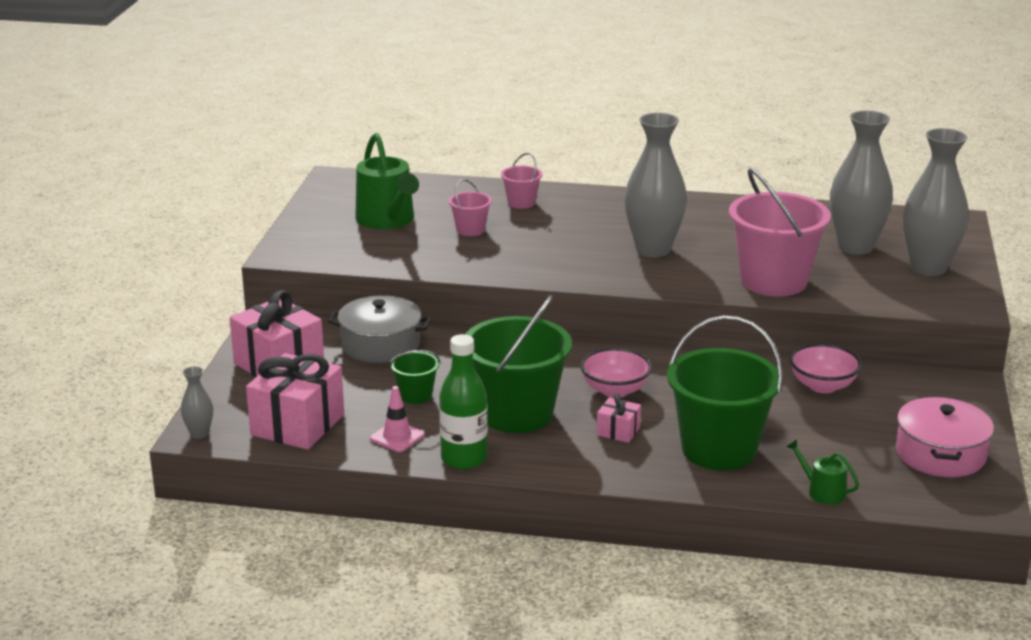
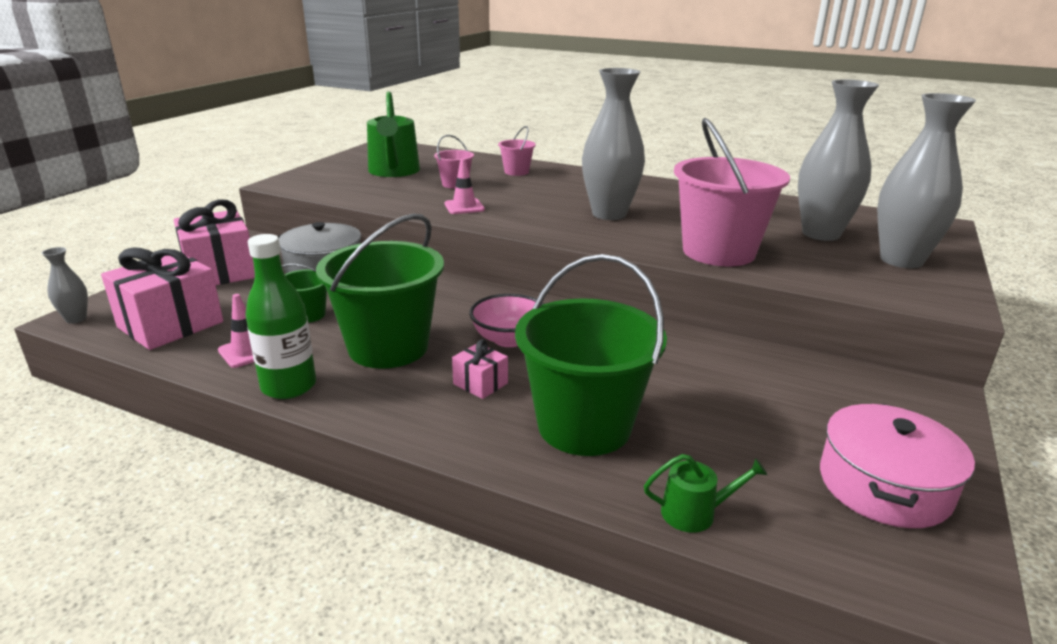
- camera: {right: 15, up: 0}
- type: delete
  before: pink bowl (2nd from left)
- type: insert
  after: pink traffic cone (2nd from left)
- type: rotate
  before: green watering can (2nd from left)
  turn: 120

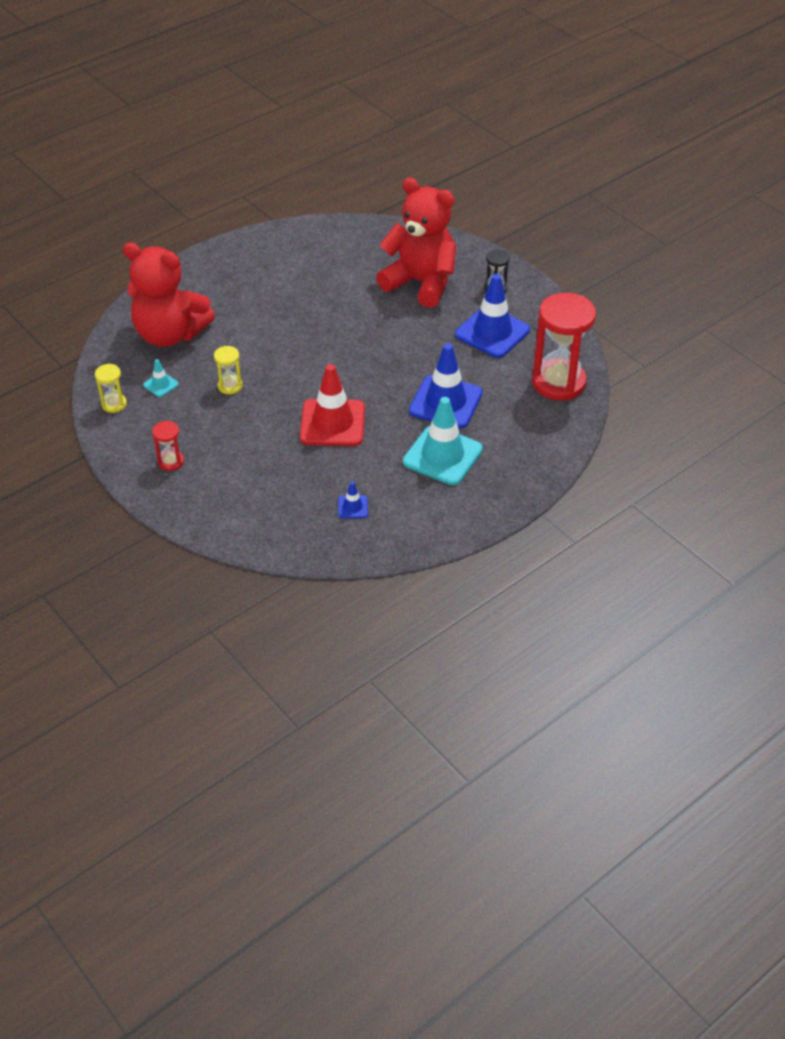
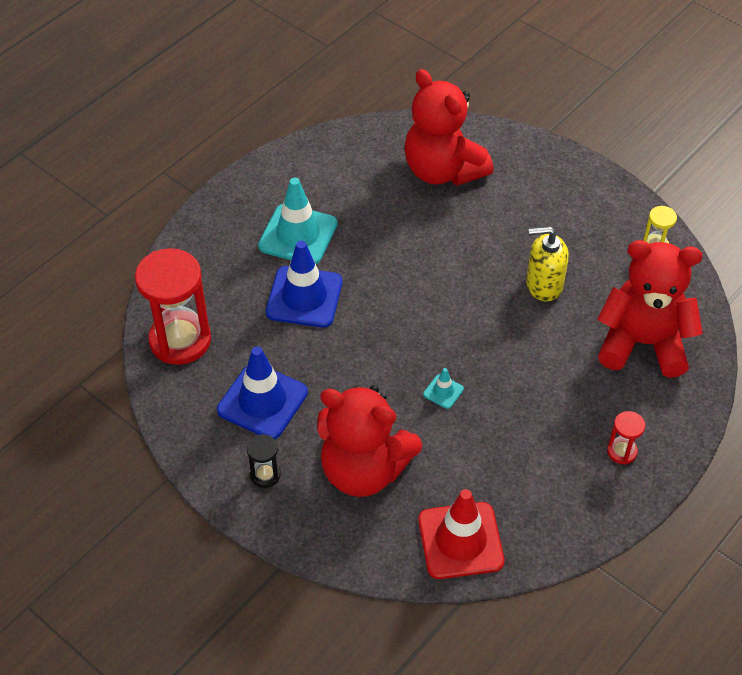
- camera: {right: 170, up: 5}
- type: delete
  before: blue traffic cone (1st from left)
- type: insert
  after: red teddy bear (2nd from left)
- type: move
  before: turquoise traffic cone (1st from left in the first image)
  after: turquoise traffic cone (2nd from left)
- type: move
  before: red hourglass (1st from left in the first image)
  after: red hourglass (2nd from left)
- type: move
  before: red traffic cone
- type: replace
  before: yellow hourglass (2nd from left)
  after: yellow soap dispenser

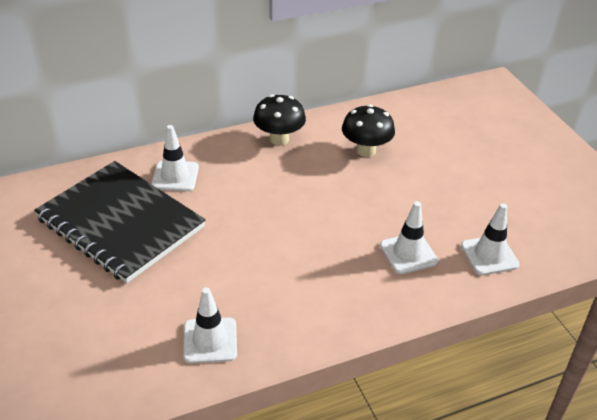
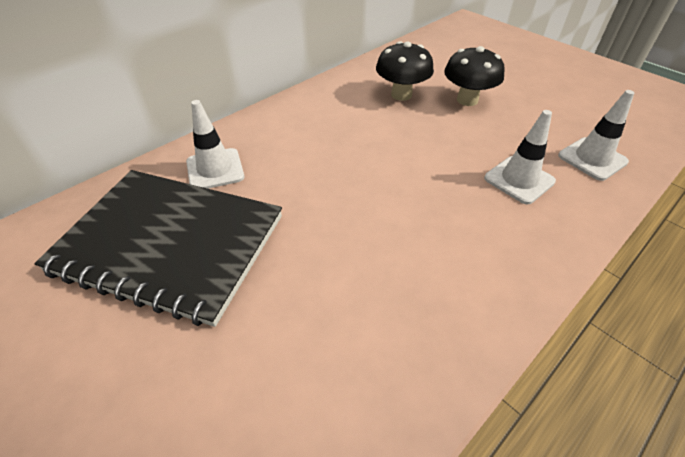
- camera: {right: -20, up: 5}
- type: delete
  before: white traffic cone (2nd from left)
- type: move
  before: black mushroom (1st from left in the first image)
  after: black mushroom (2nd from left)

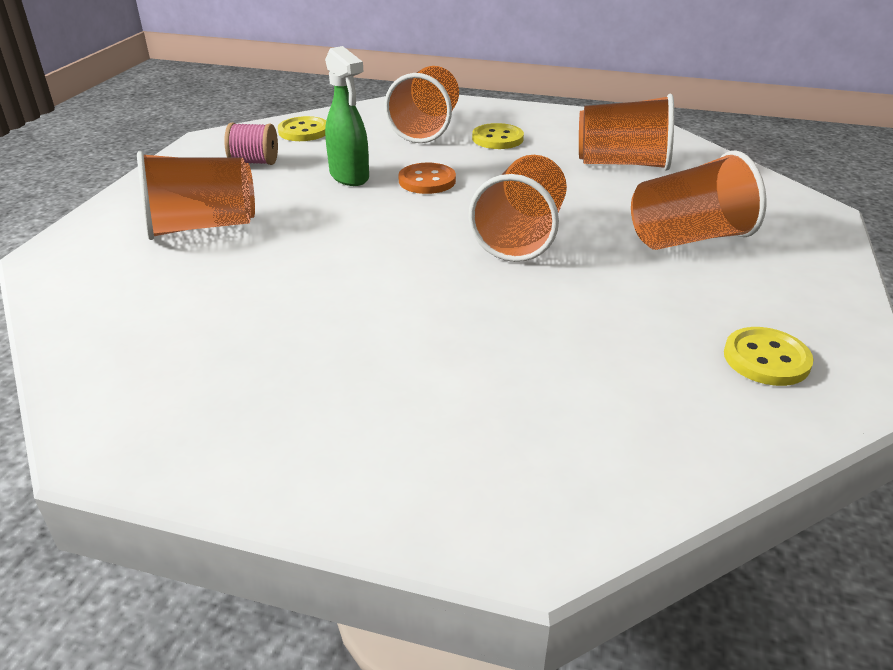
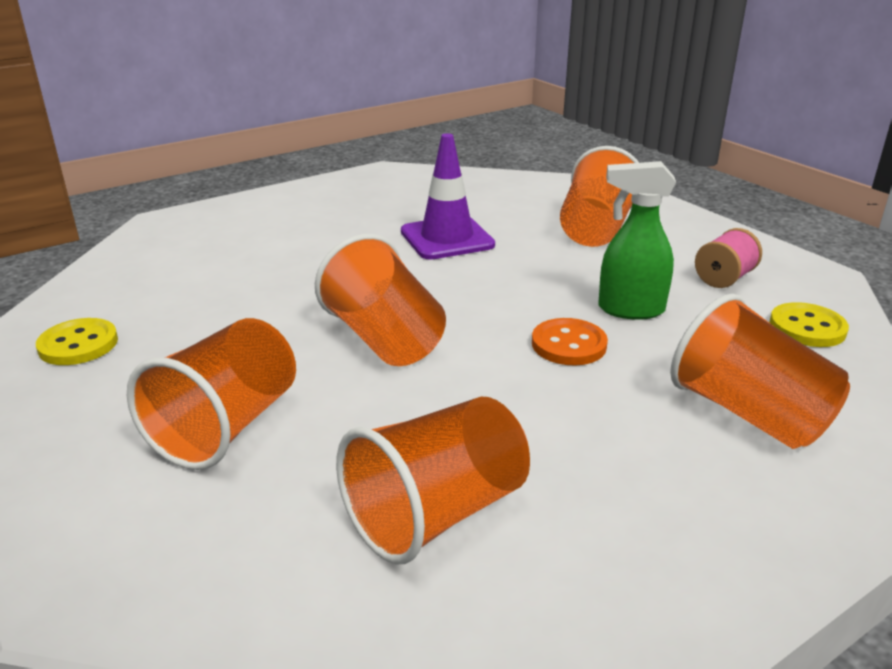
- camera: {right: 130, up: -5}
- type: delete
  before: yellow button (2nd from left)
- type: insert
  after: purple traffic cone

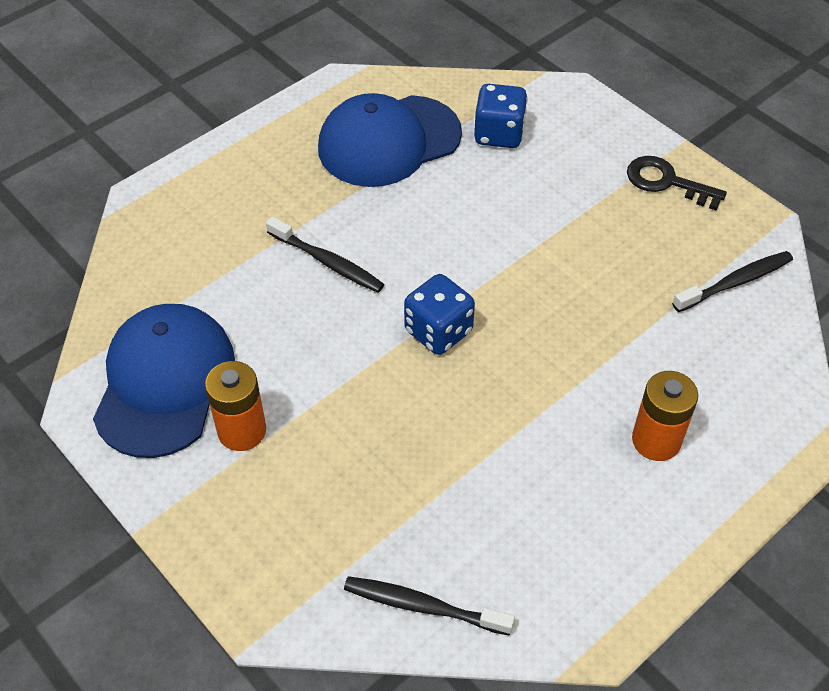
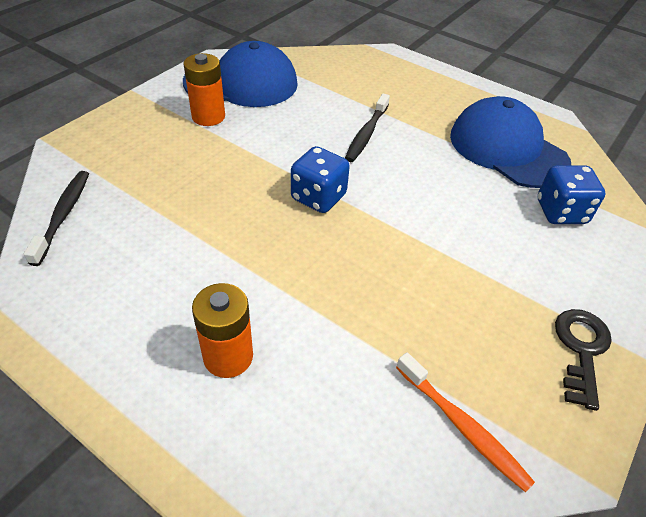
- camera: {right: 75, up: -5}
- type: recolor
  before: black toothbrush (3rd from left)
  after: orange toothbrush

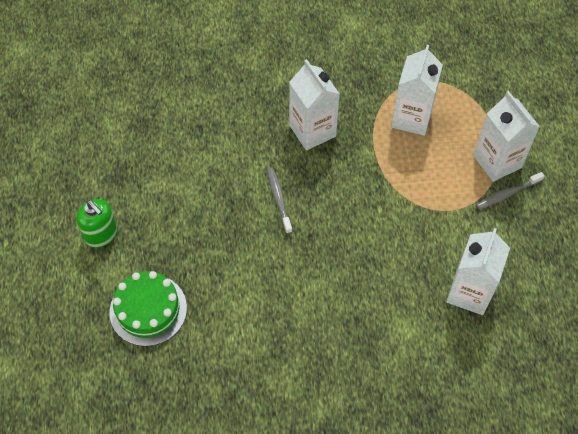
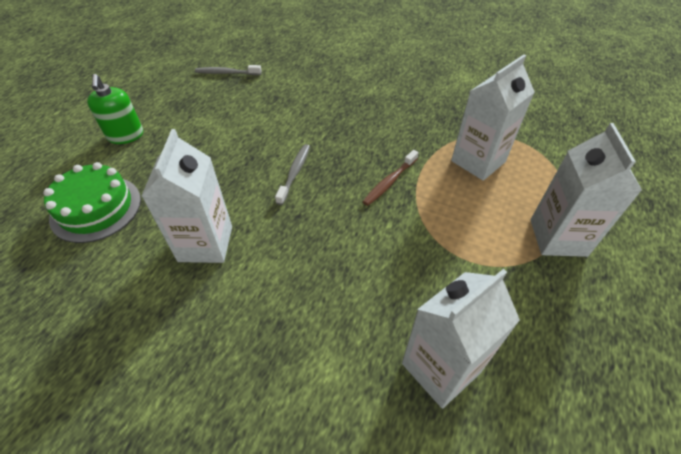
- camera: {right: 30, up: -10}
- type: insert
  after: brown toothbrush
- type: move
  before: white carton (1st from left)
- type: move
  before: grey toothbrush (2nd from left in the first image)
  after: grey toothbrush (1st from left)

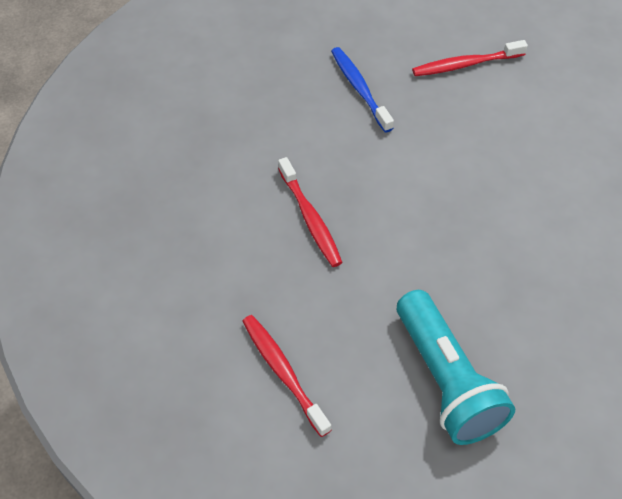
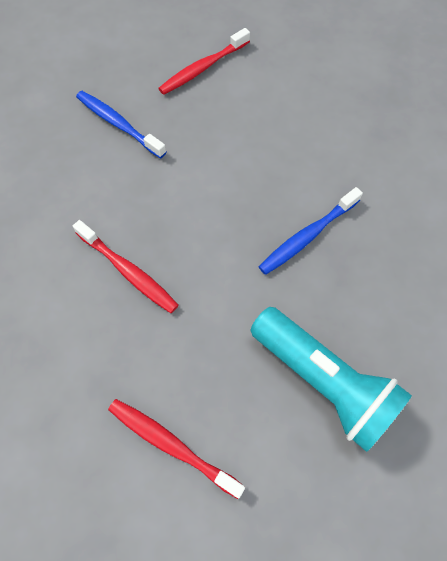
- camera: {right: -25, up: 10}
- type: insert
  after: blue toothbrush (2nd from left)

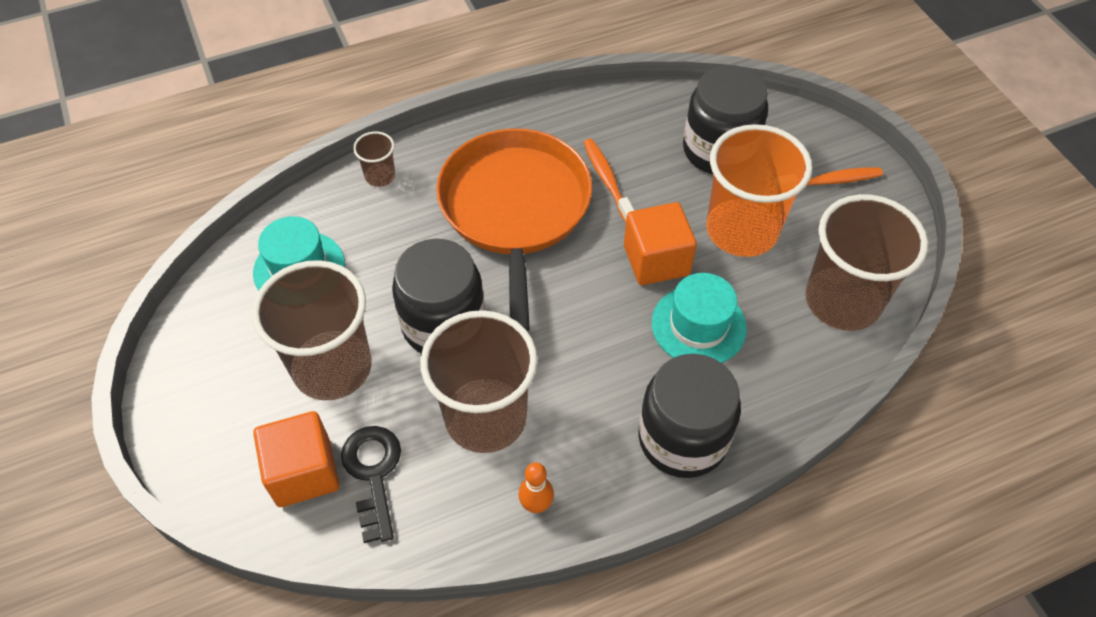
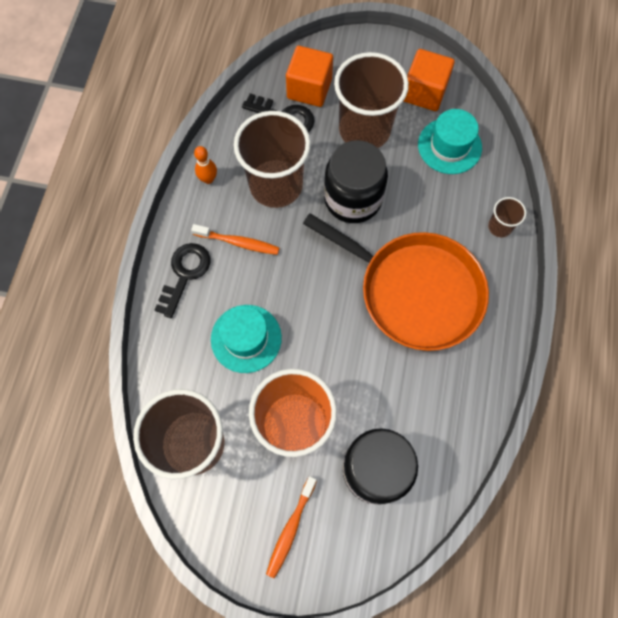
- camera: {right: 125, up: 15}
- type: move
  before: orange toothbrush (1st from left)
- type: move
  before: orange cube (2nd from left)
- type: replace
  before: black jar (2nd from left)
  after: black key (1st from left)

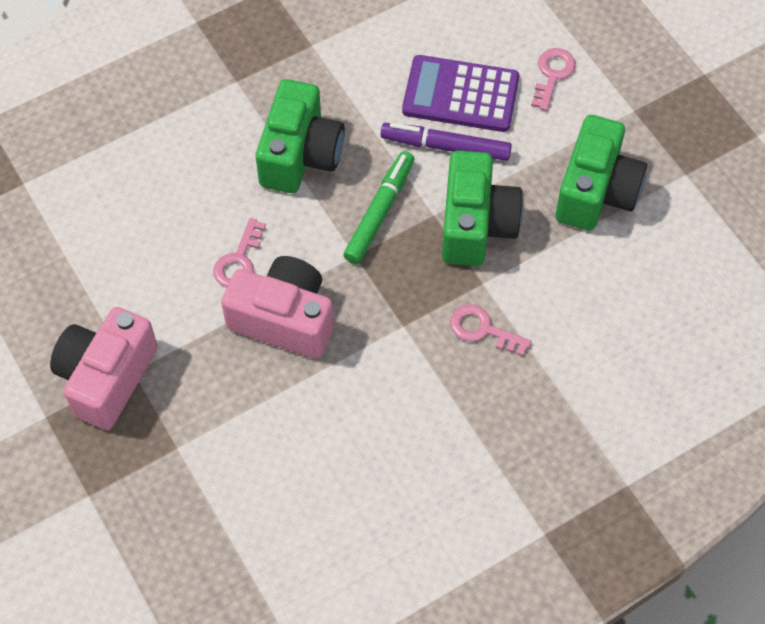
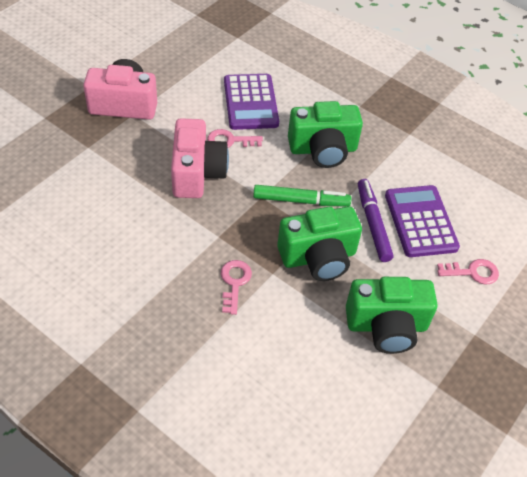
- camera: {right: 65, up: -10}
- type: insert
  after: purple calculator (1st from left)

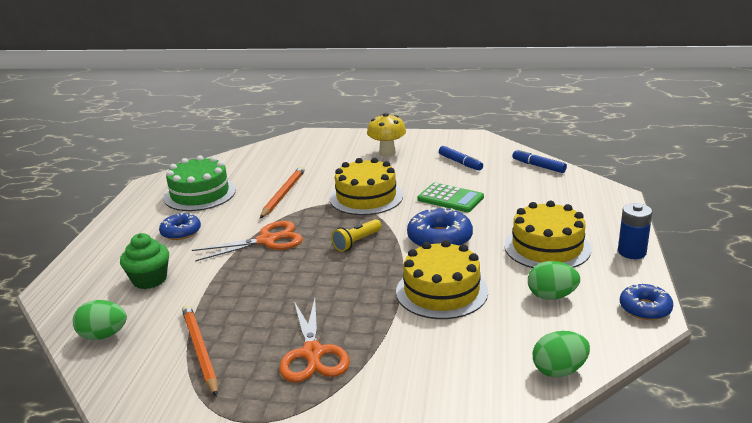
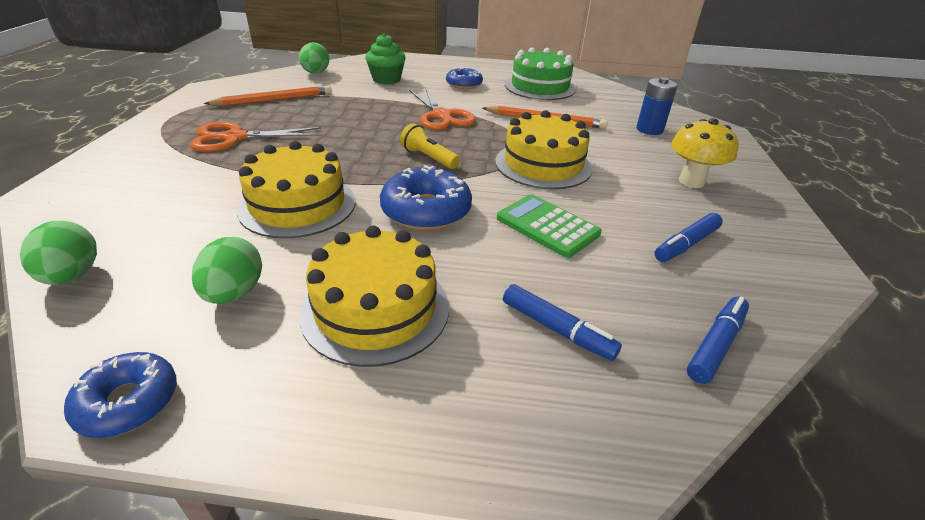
- camera: {right: 85, up: 10}
- type: insert
  after: blue marker (1st from left)
- type: move
  before: blue battery
- type: rotate
  before: green calculator
  turn: 105

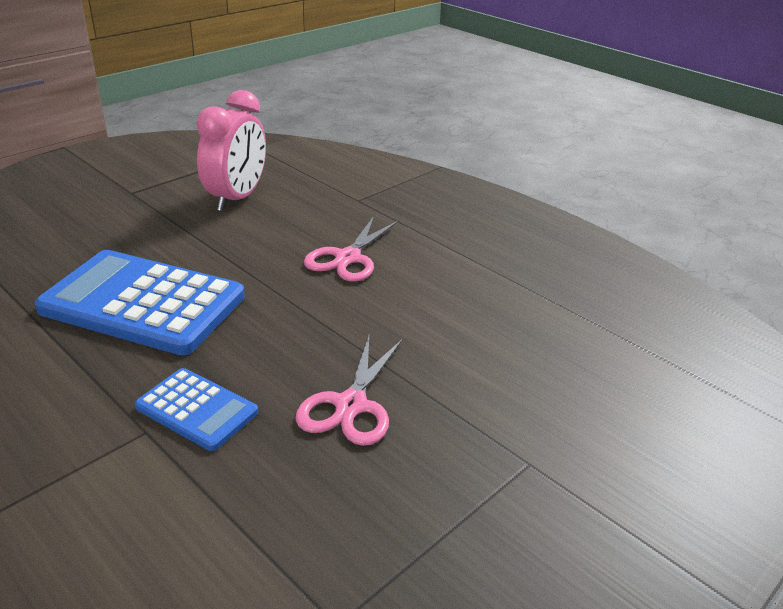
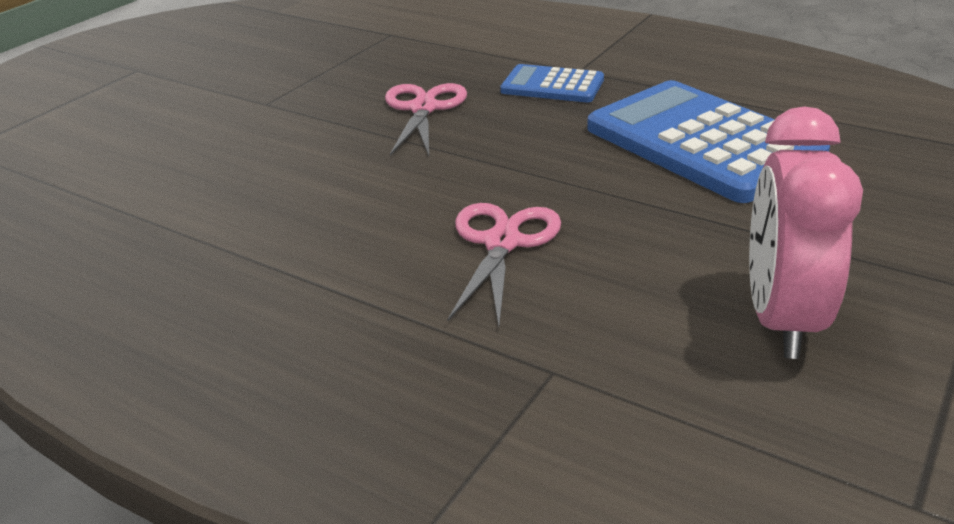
- camera: {right: 170, up: 0}
- type: rotate
  before: blue calculator (1st from left in the first image)
  turn: -135

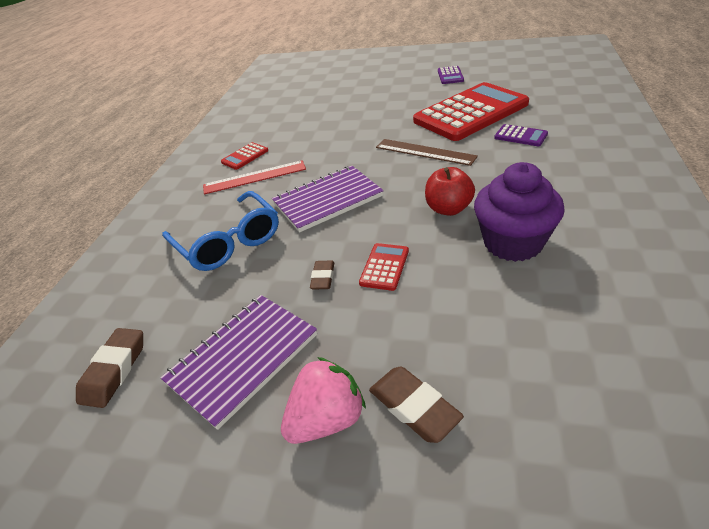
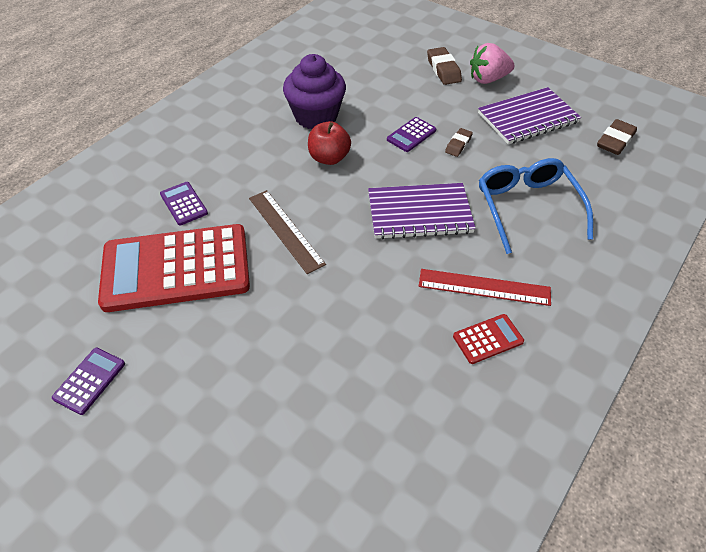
- camera: {right: -160, up: 10}
- type: recolor
  before: red calculator (2nd from left)
  after: purple calculator (3rd from left)

